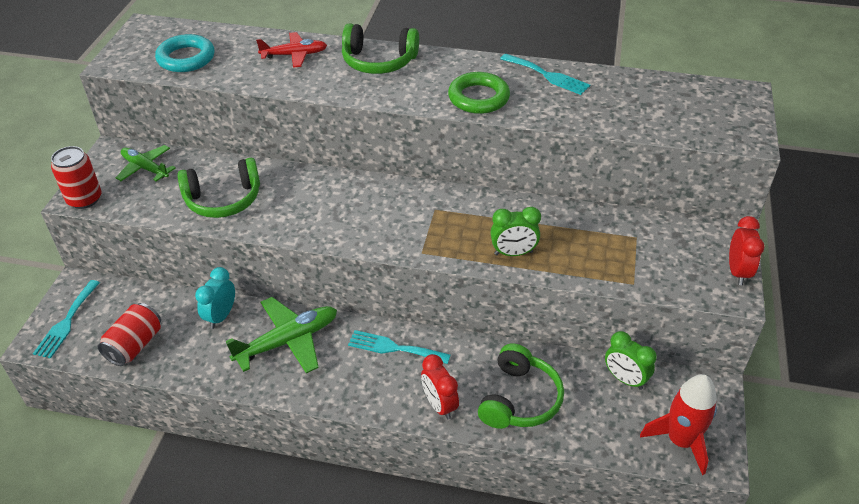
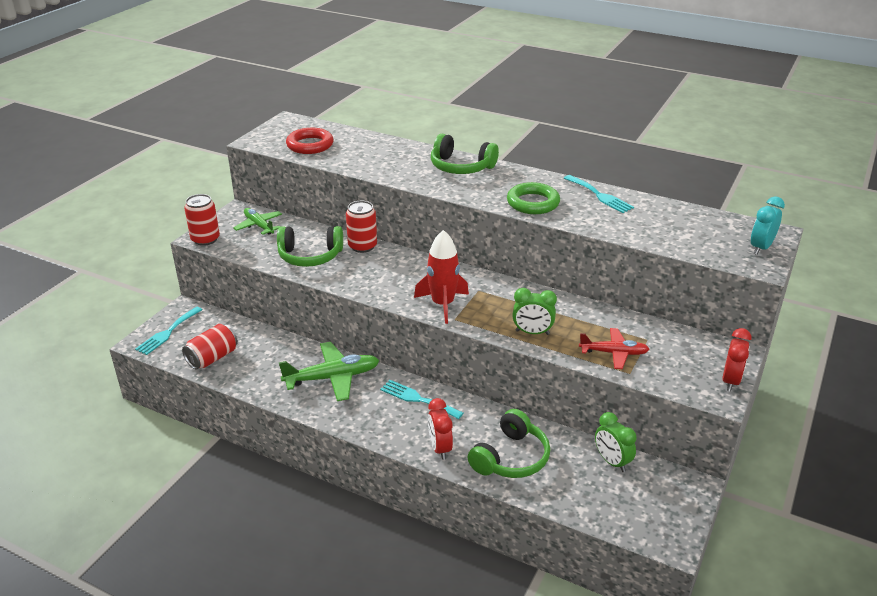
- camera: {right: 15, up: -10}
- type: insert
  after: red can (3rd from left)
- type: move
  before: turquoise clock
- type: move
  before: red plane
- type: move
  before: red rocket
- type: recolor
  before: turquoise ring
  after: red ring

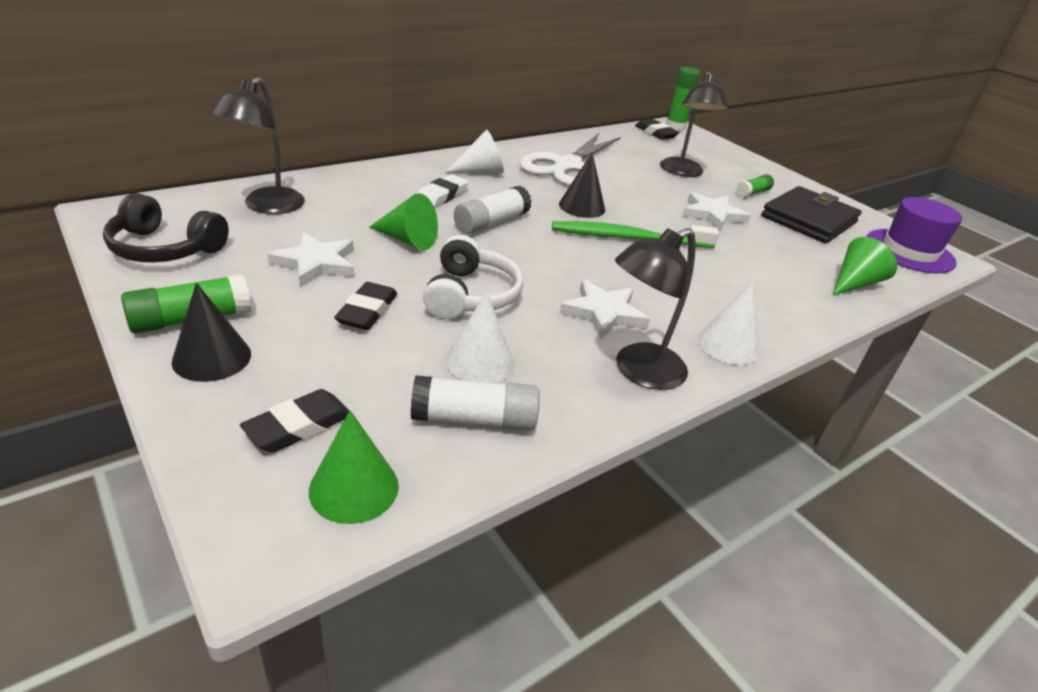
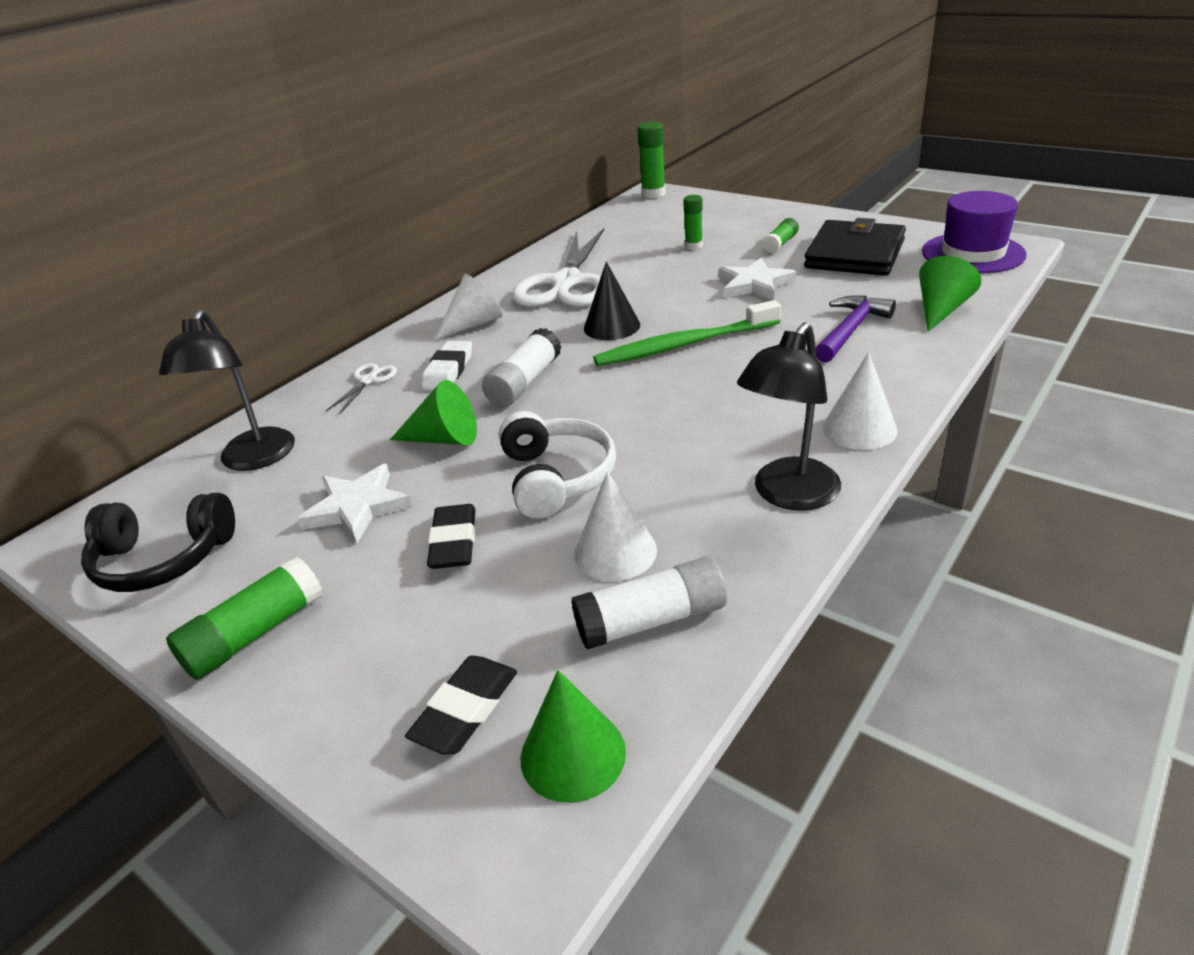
- camera: {right: -10, up: 0}
- type: delete
  before: black cone (1st from left)
- type: delete
  before: white star (2nd from left)
- type: delete
  before: black eraser (3rd from left)
- type: insert
  after: white scissors (1st from left)
- type: insert
  after: purple hammer
- type: replace
  before: black lamp (3rd from left)
  after: green glue stick (3rd from left)

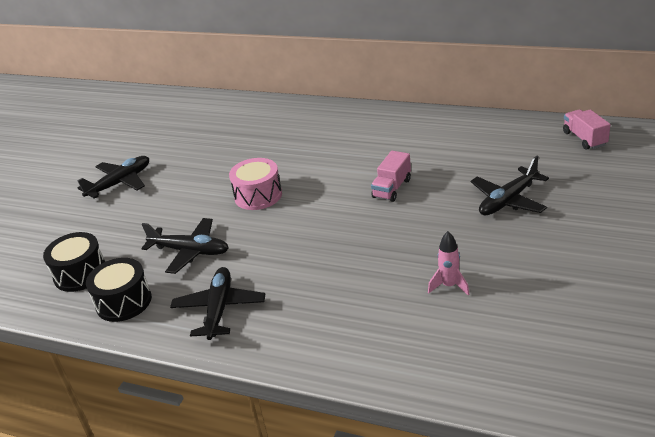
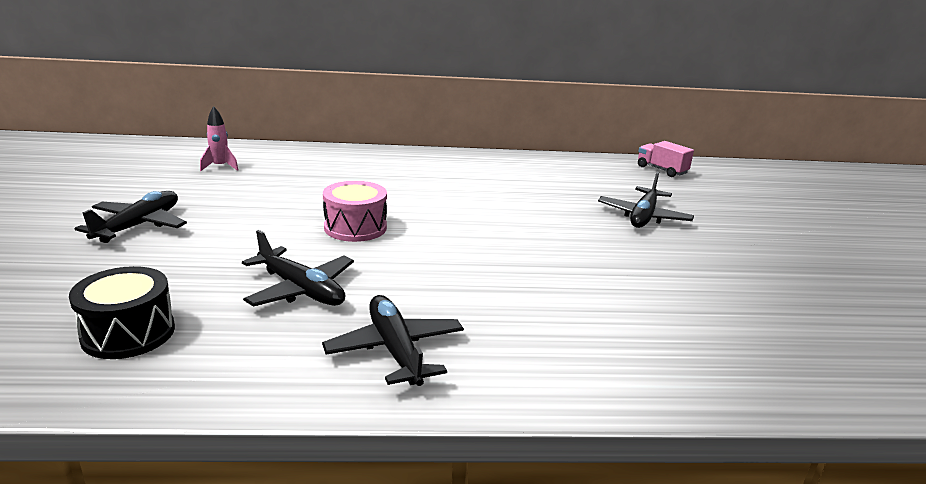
- camera: {right: -30, up: -10}
- type: delete
  before: black drum (2nd from left)
- type: delete
  before: pink truck (1st from left)
- type: move
  before: pink rocket
- type: rotate
  before: black plane (2nd from left)
  turn: 45

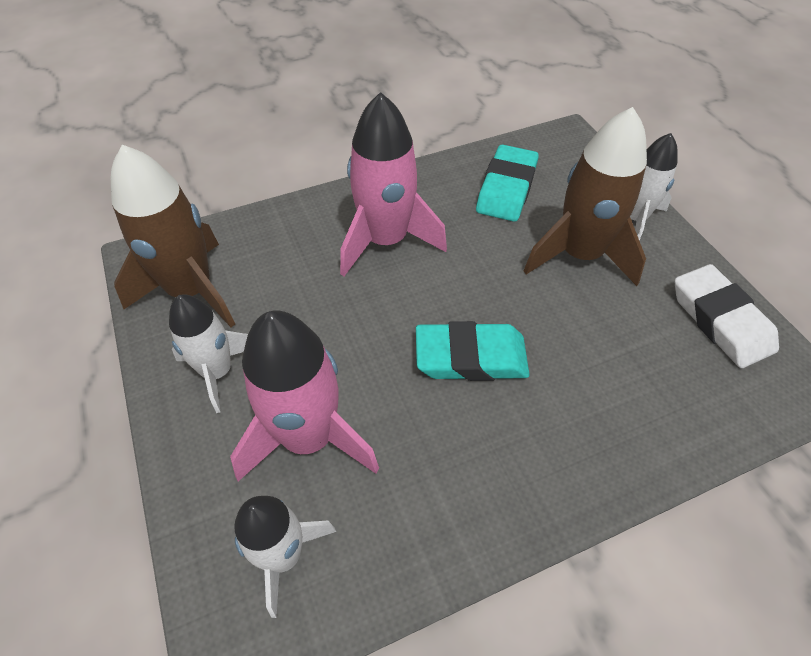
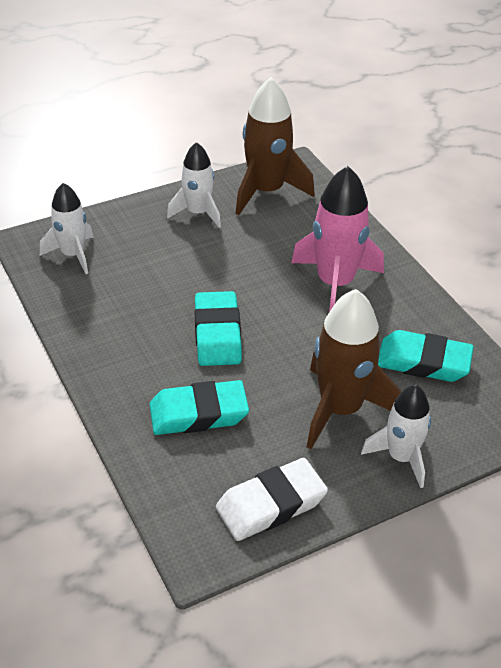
- camera: {right: 85, up: -10}
- type: delete
  before: pink rocket (1st from left)
- type: insert
  after: turquoise eraser (1st from left)

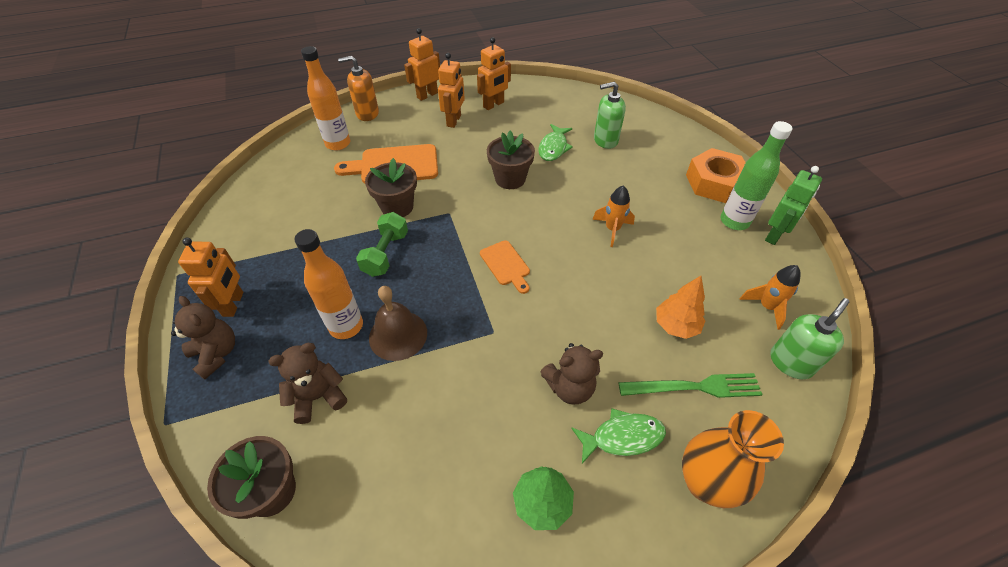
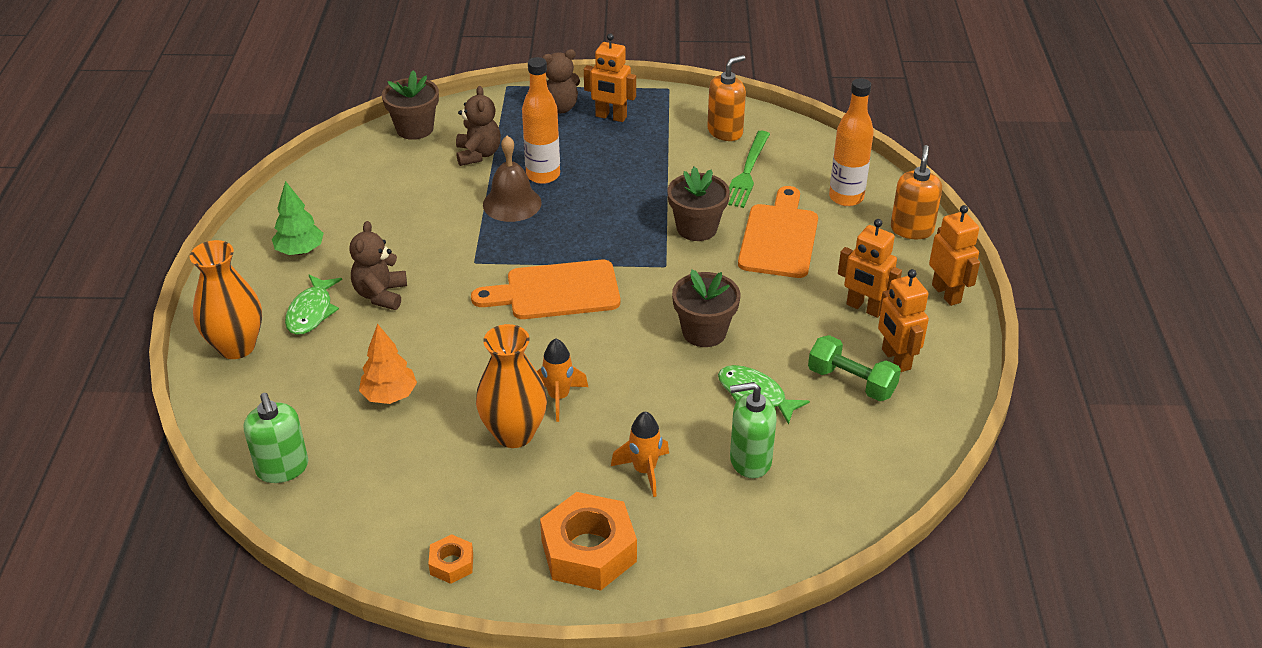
- camera: {right: 110, up: -10}
- type: delete
  before: green bottle
- type: insert
  after: orange vase (2nd from left)
- type: insert
  after: orange soap dispenser (1st from left)
- type: move
  before: green dumbbell
- type: move
  before: green fork
- type: move
  before: orange rocket (2nd from left)
- type: replace
  before: green robot
  after: orange nut (1st from left)
- type: rotate
  before: green soap dispenser (1st from left in the first image)
  turn: -105
- type: resize
  before: orange cutting board (2nd from left in the first image)
  scale: 1.76

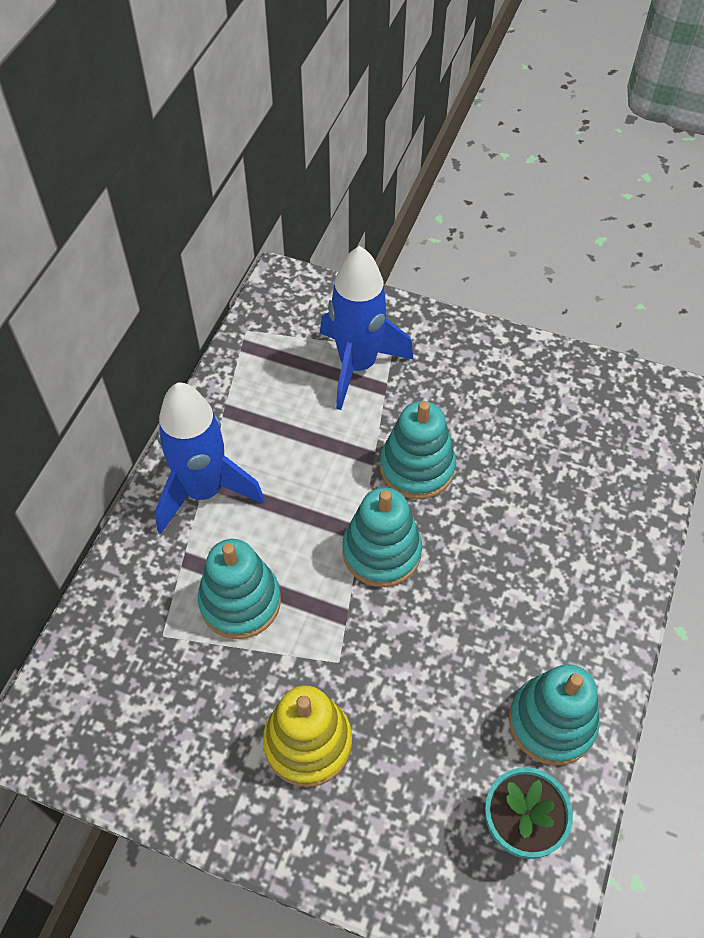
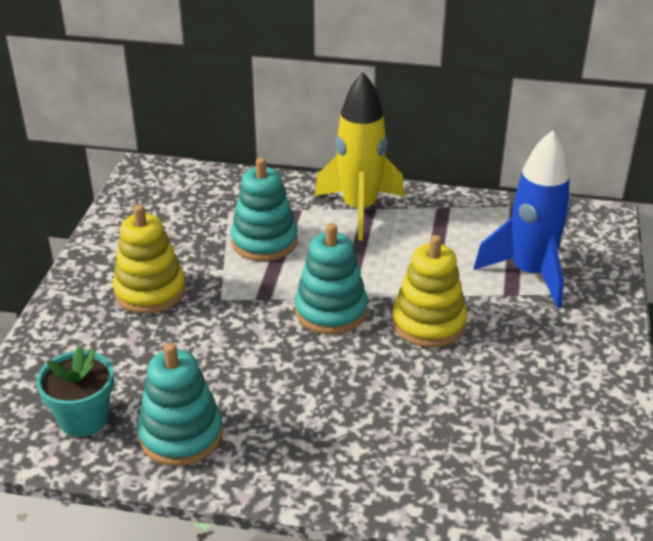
- camera: {right: 80, up: -20}
- type: recolor
  before: blue rocket (1st from left)
  after: yellow rocket
- type: recolor
  before: turquoise stacking toy (3rd from left)
  after: yellow stacking toy (2nd from left)

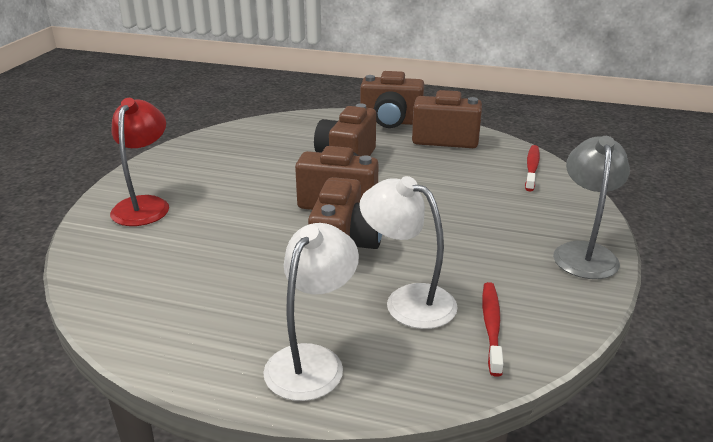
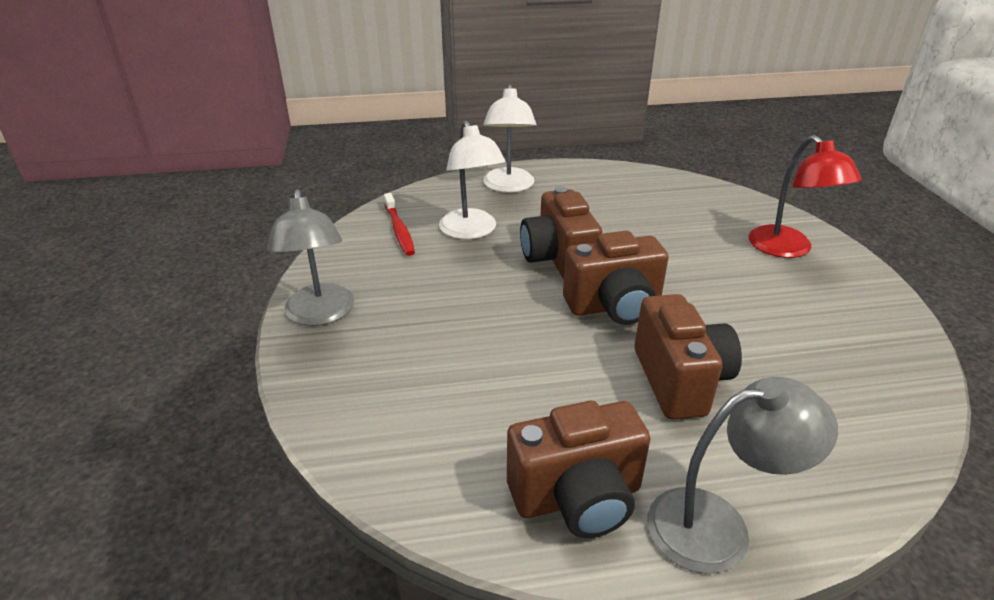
- camera: {right: 155, up: 5}
- type: delete
  before: red toothbrush (2nd from left)
- type: replace
  before: brown camera (4th from left)
  after: grey lamp (2nd from left)
- type: rotate
  before: white lamp (2nd from left in the first image)
  turn: 60

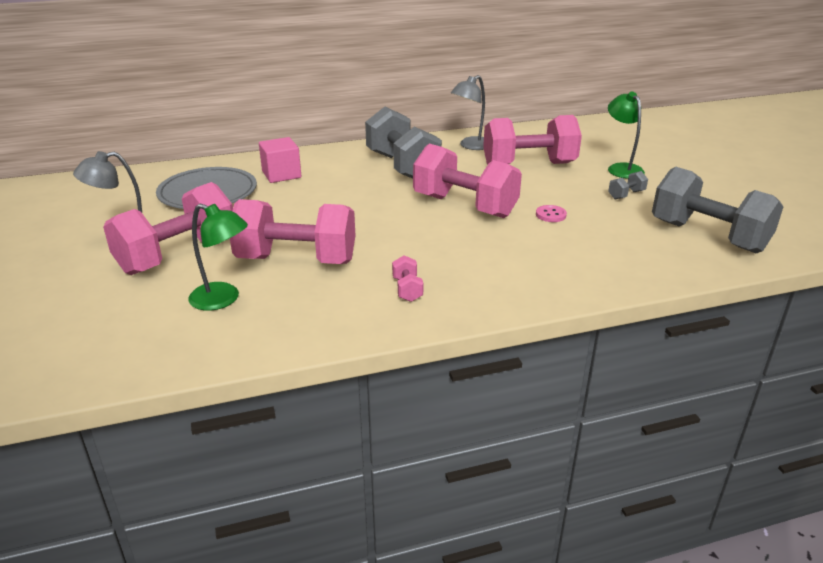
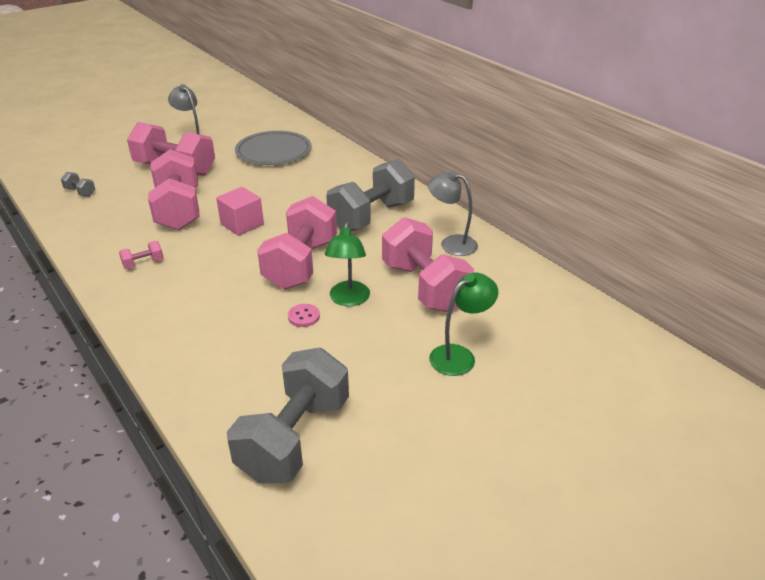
- camera: {right: 70, up: 5}
- type: move
  before: green lamp (1st from left)
- type: move
  before: pink cube
- type: move
  before: grey dumbbell (2nd from left in the first image)
  after: grey dumbbell (1st from left)

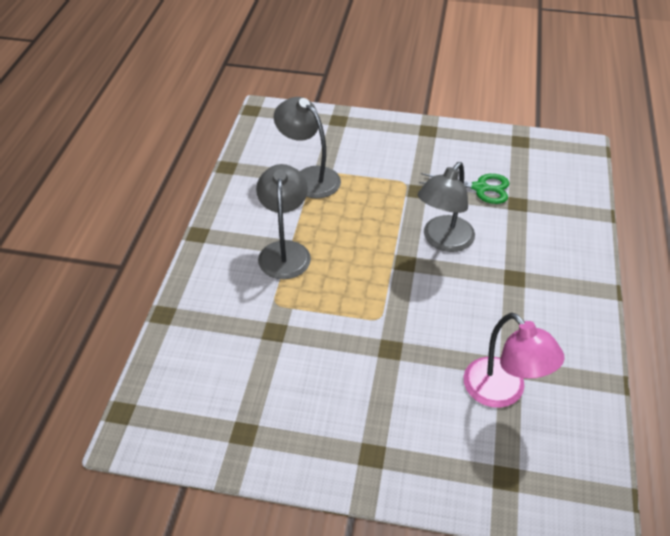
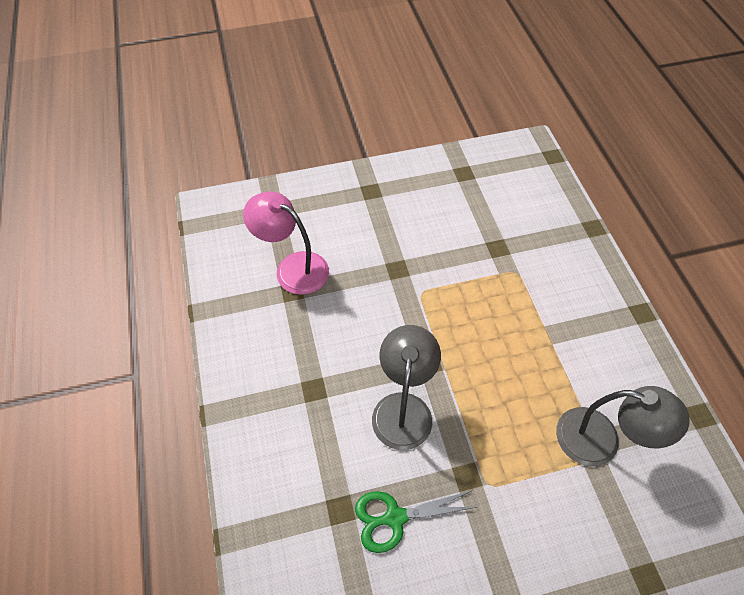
- camera: {right: 155, up: 10}
- type: delete
  before: grey lamp (1st from left)

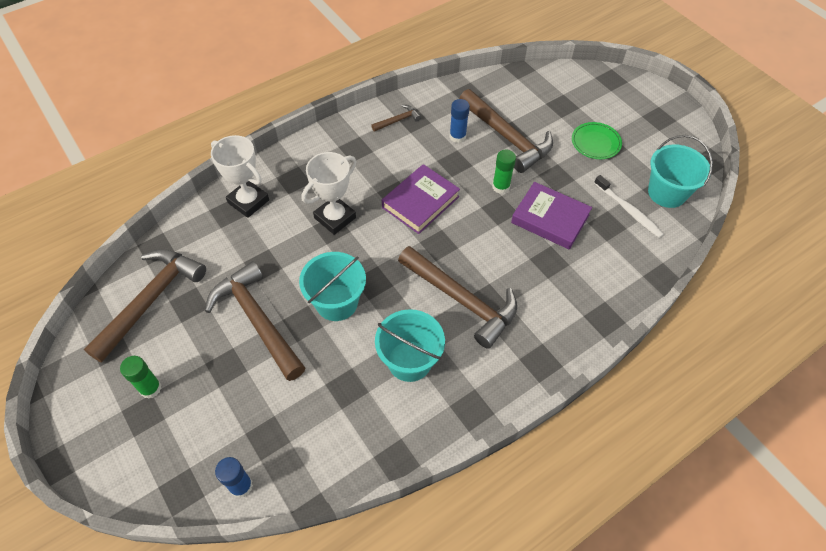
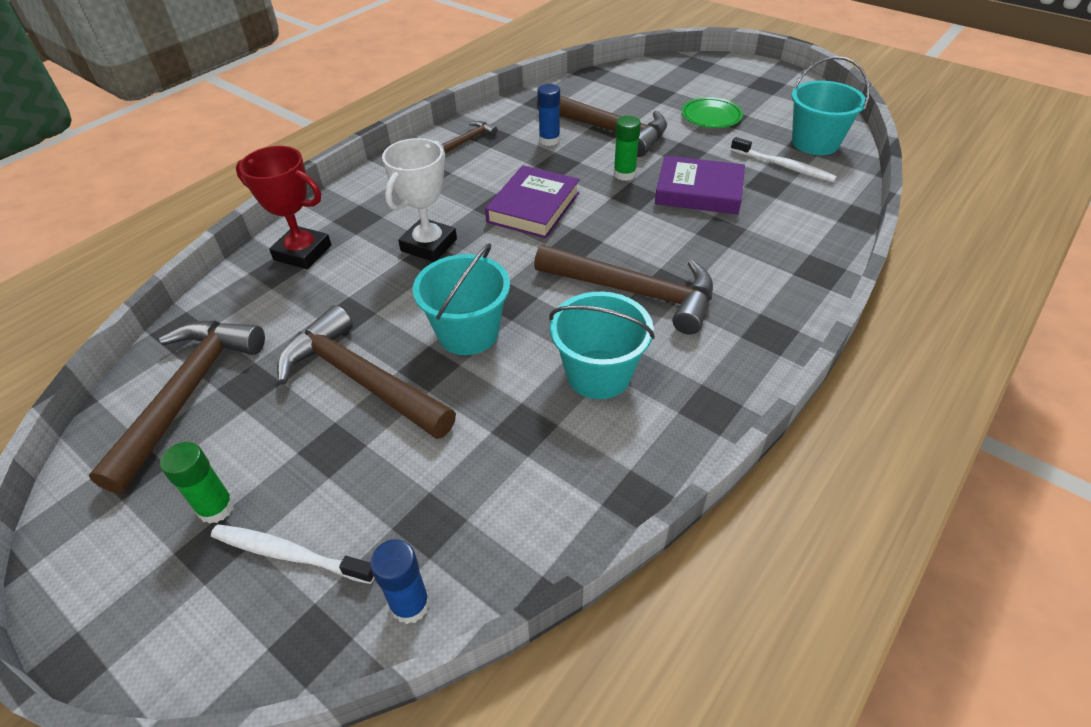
- camera: {right: -15, up: -10}
- type: insert
  after: white toothbrush (1st from left)
- type: recolor
  before: white trophy (1st from left)
  after: red trophy

